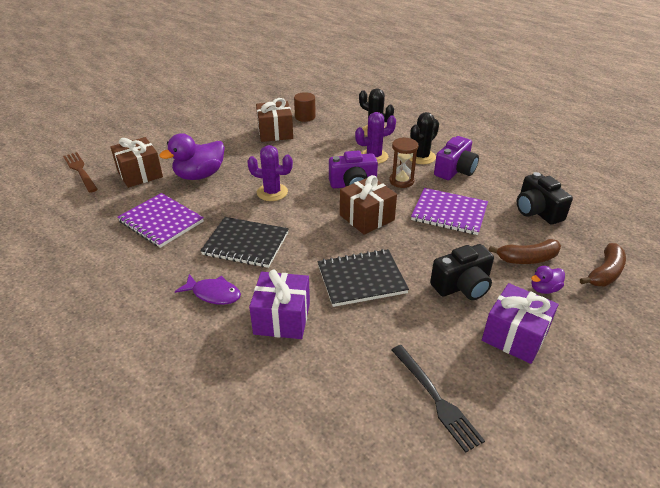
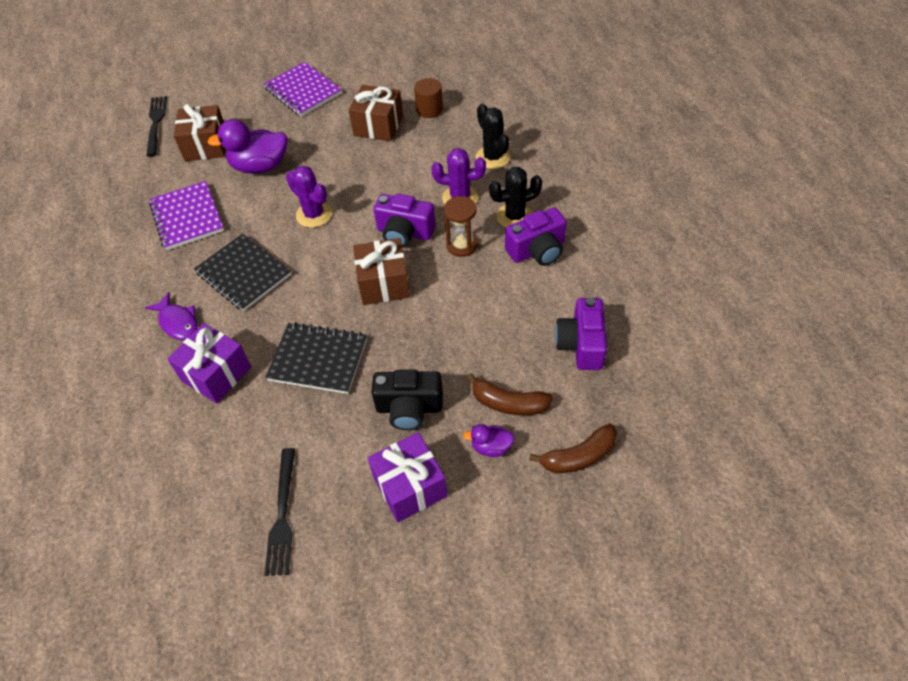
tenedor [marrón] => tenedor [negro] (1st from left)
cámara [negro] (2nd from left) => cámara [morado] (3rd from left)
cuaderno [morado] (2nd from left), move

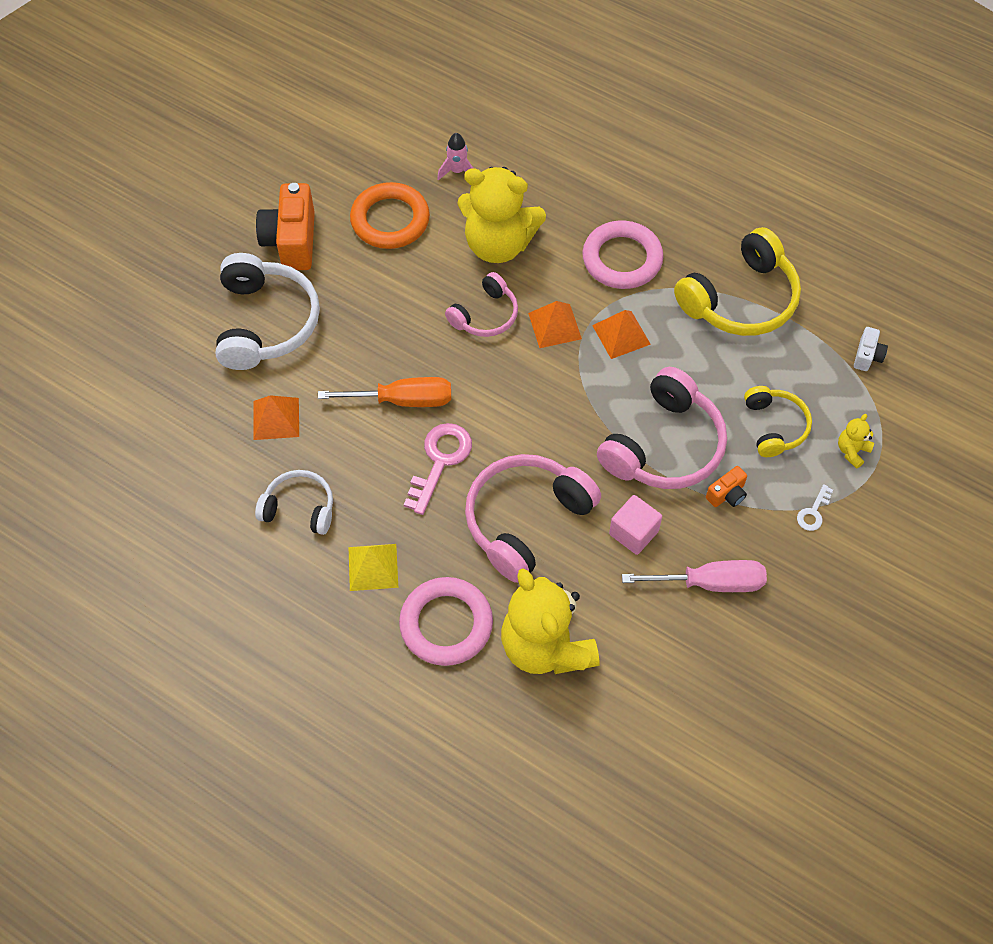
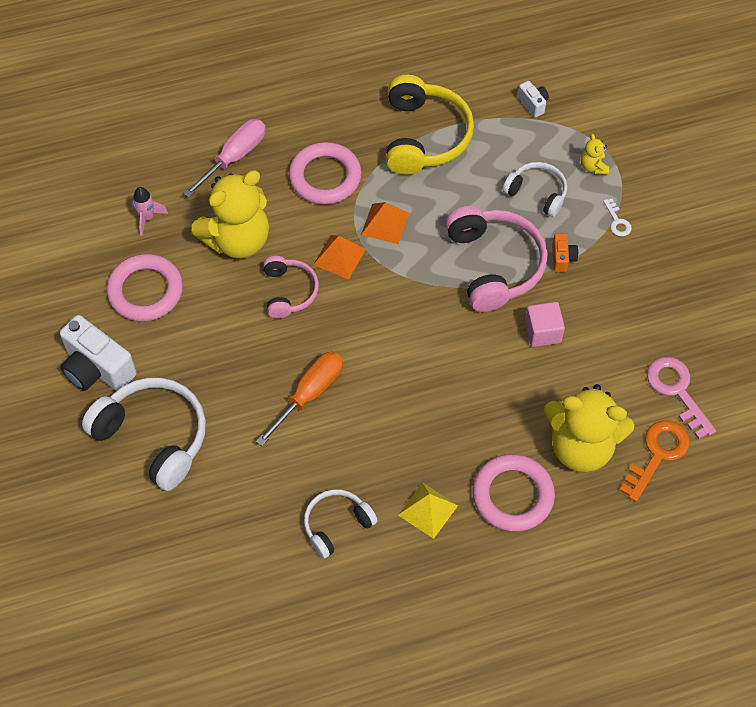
anillo [naranja] => anillo [rosa] (1st from left)
cámara [naranja] (1st from left) => cámara [blanco] (1st from left)
auriculares [amarillo] (2nd from left) => auriculares [blanco] (3rd from left)
pirámide [naranja] (1st from left) => nothing
llave [rosa], move
auriculares [rosa] (2nd from left) => nothing
destornillador [rosa], move
nothing => llave [naranja]

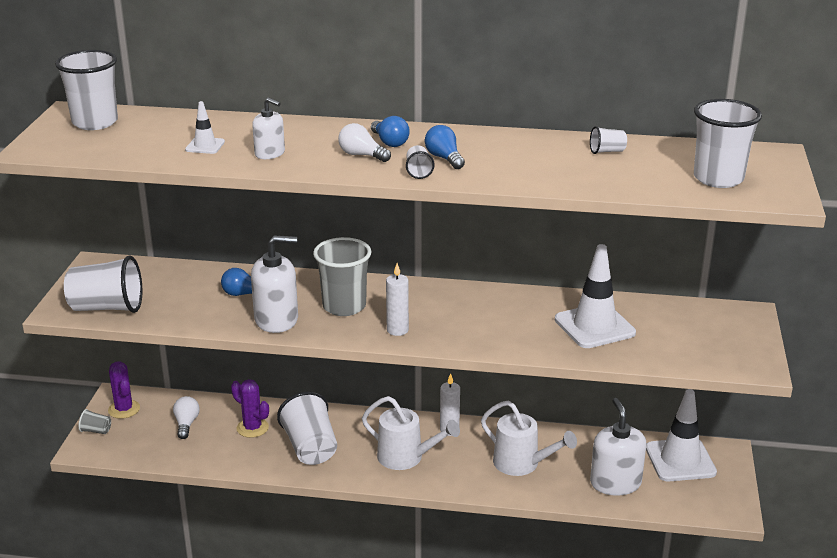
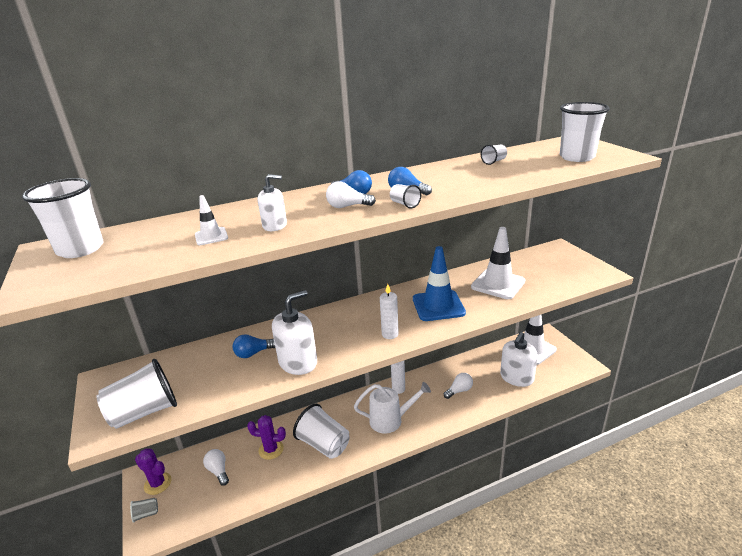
vaso [gris] (2nd from left) => nothing
dispensador de jabón [blanco] (3rd from left), 105 degrees counterclockwise
regadera [blanco] (2nd from left) => bombilla [blanco] (3rd from left)
nothing => cono de tráfico [azul]

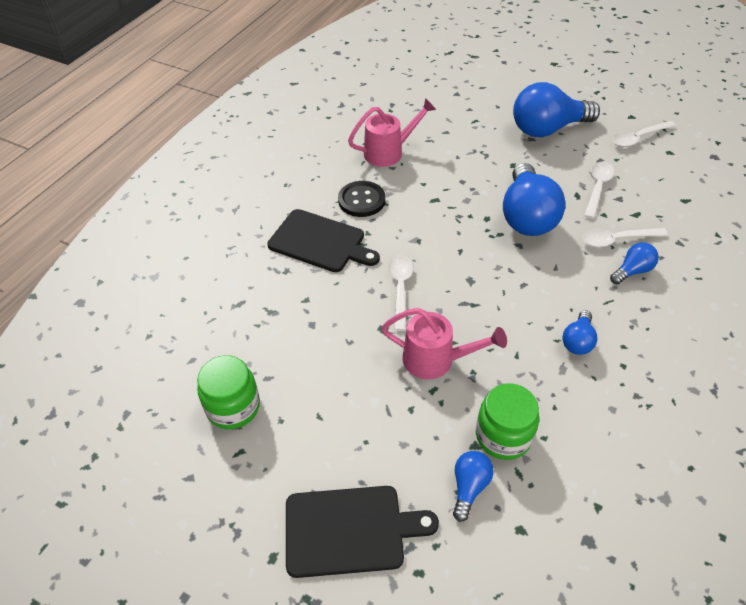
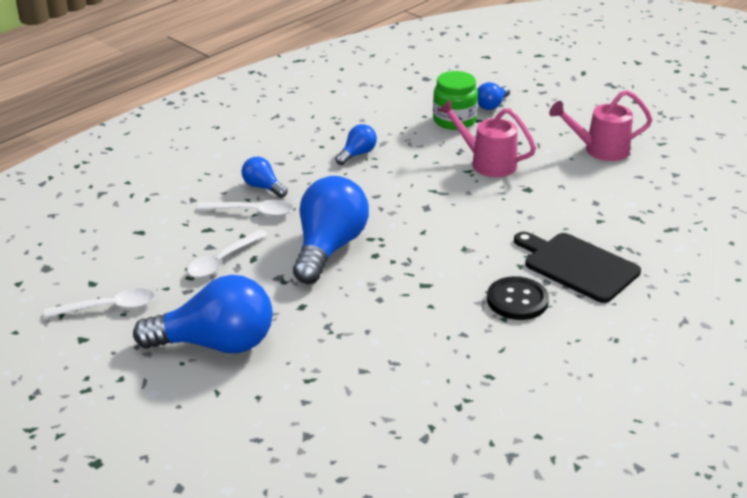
regadera [rosa] (1st from left in the first image) => regadera [rosa] (2nd from left), move
bombilla [azul] (5th from left in the first image) => bombilla [azul] (2nd from left), 60 degrees clockwise
cuchara [blanco] (1st from left) => nothing
tarro [verde] (1st from left) => nothing
tabla de cortar [negro] (2nd from left) => nothing

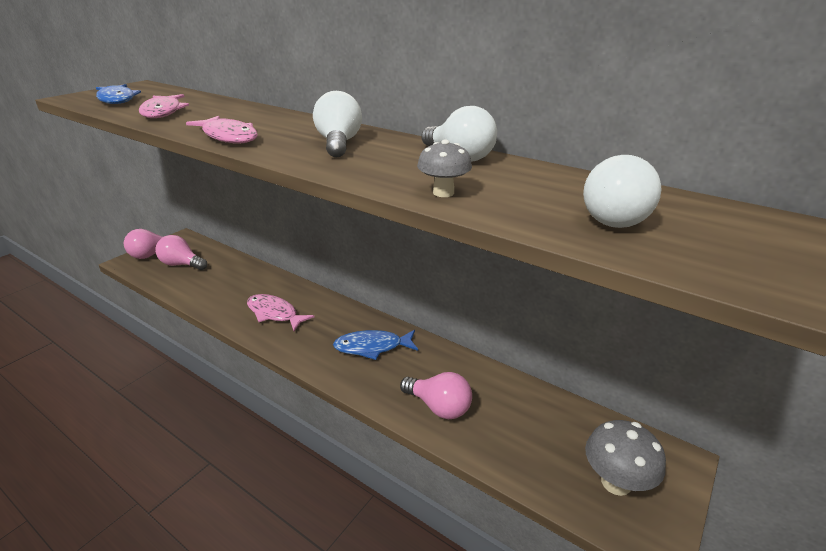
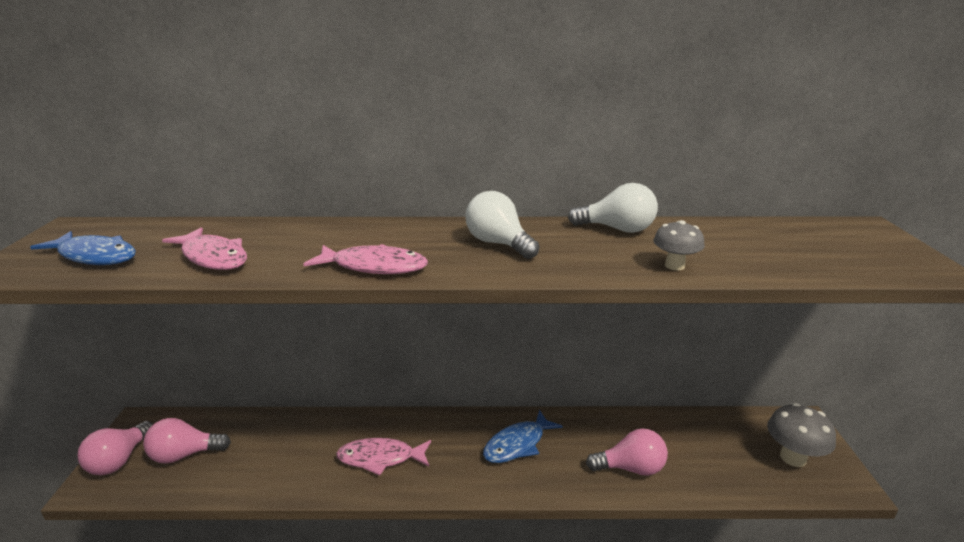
bombilla [blanco] (3rd from left) => nothing

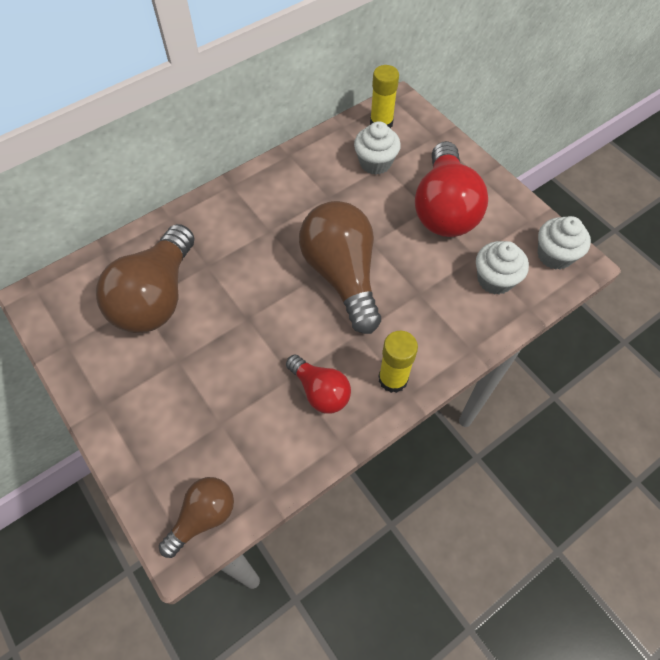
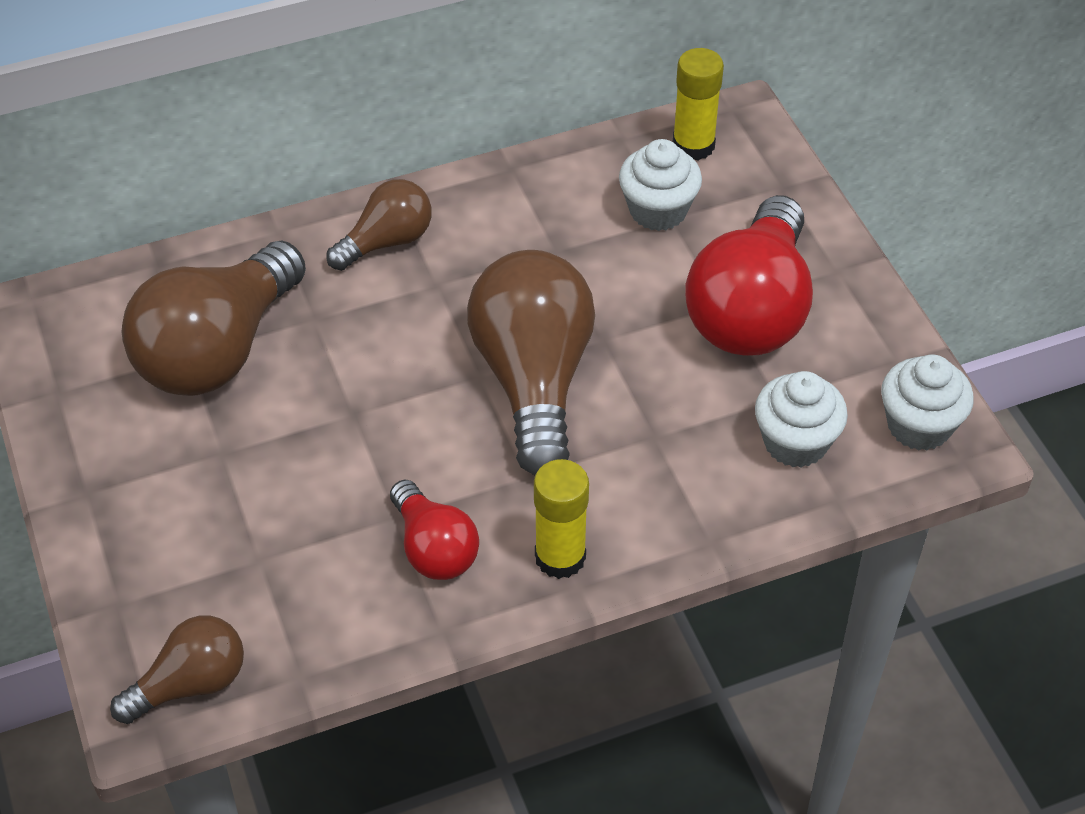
nothing => bombilla [marrón] (3rd from left)

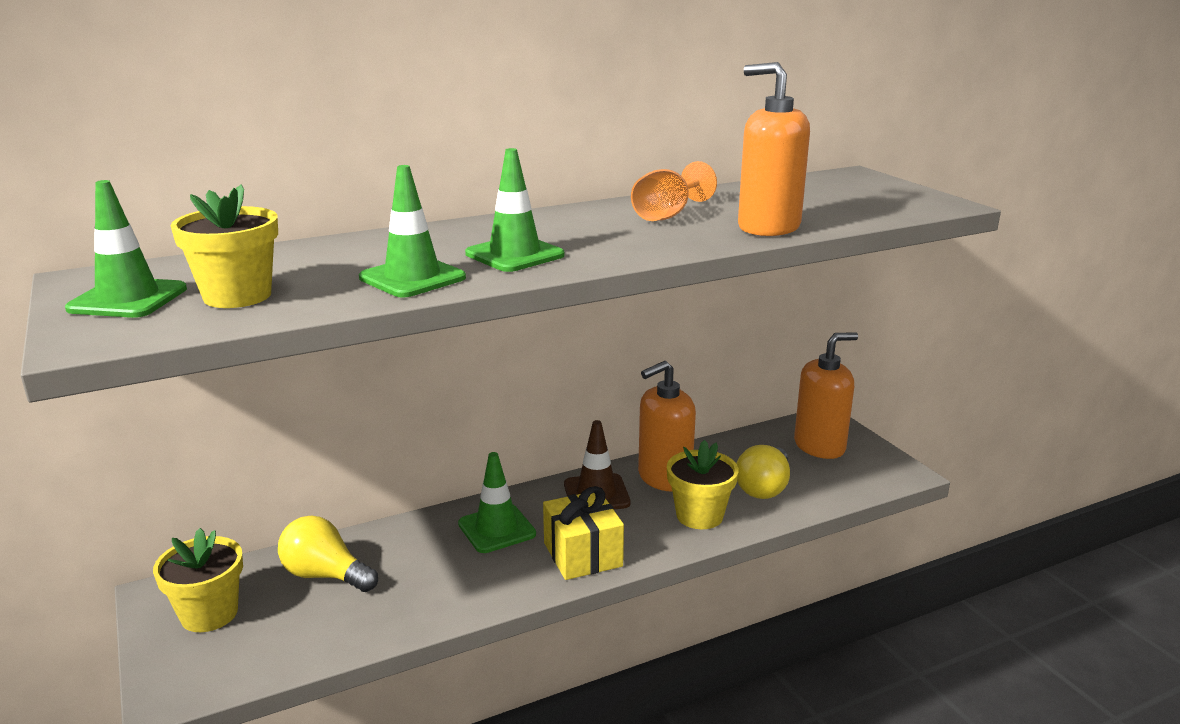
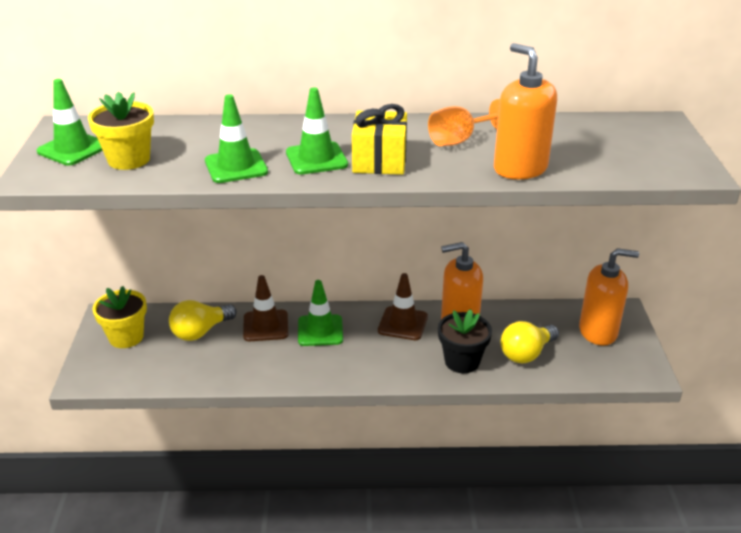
maceta [amarillo] (3rd from left) => maceta [negro]
regalo [amarillo], move
bombilla [amarillo] (1st from left), 90 degrees counterclockwise
nothing => cono de tráfico [marrón] (1st from left)

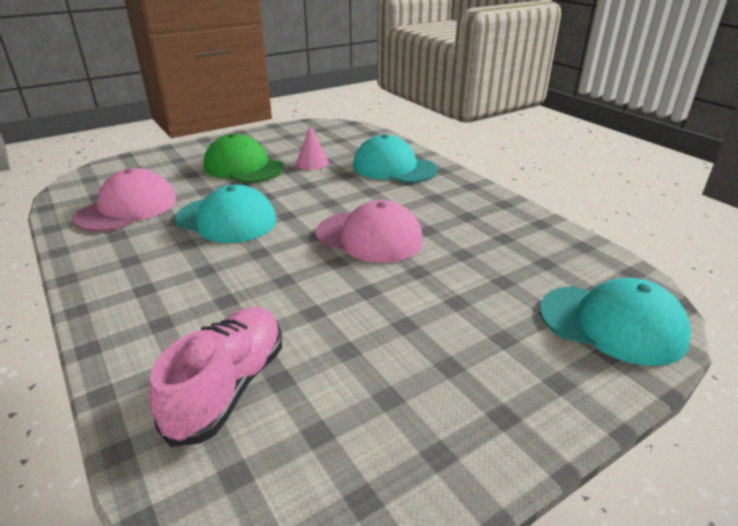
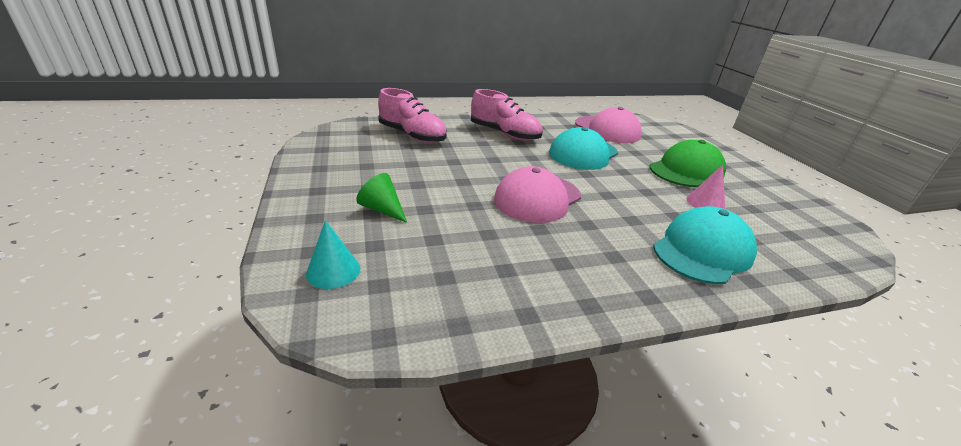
gorra [turquesa] (3rd from left) => cono [turquesa]
nothing => zapato [rosa] (2nd from left)
nothing => cono [verde]

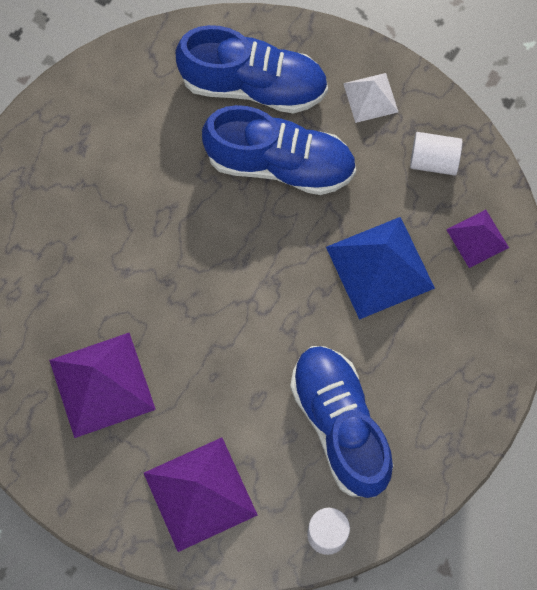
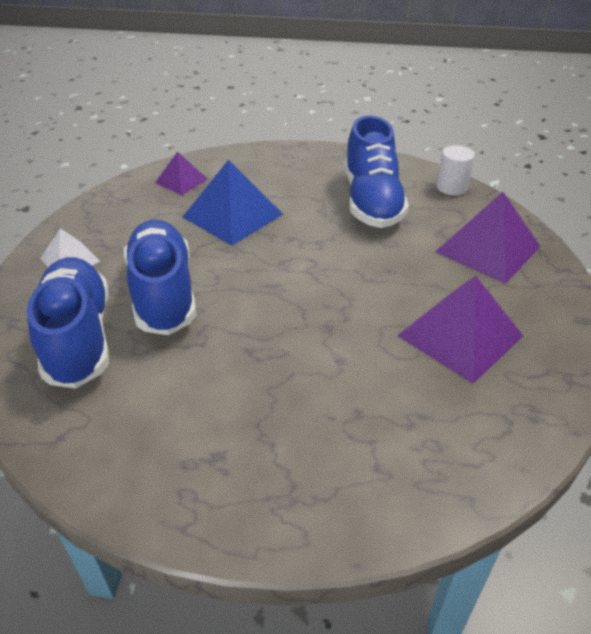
cilindro [blanco] (2nd from left) => nothing
zapato [azul] (3rd from left), 45 degrees counterclockwise

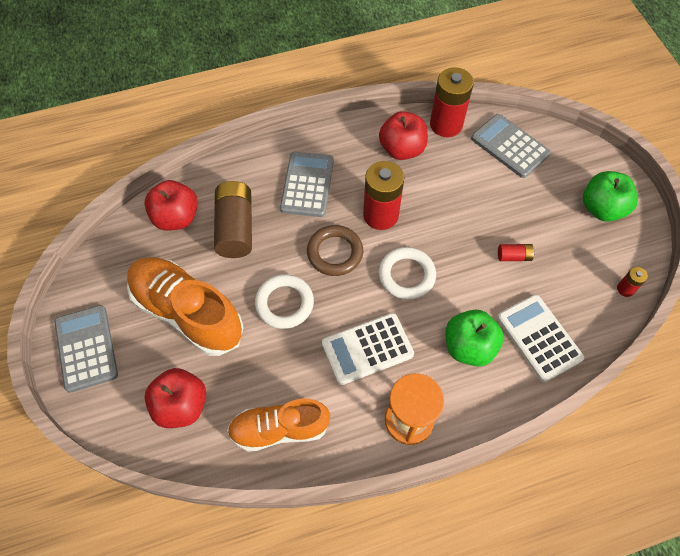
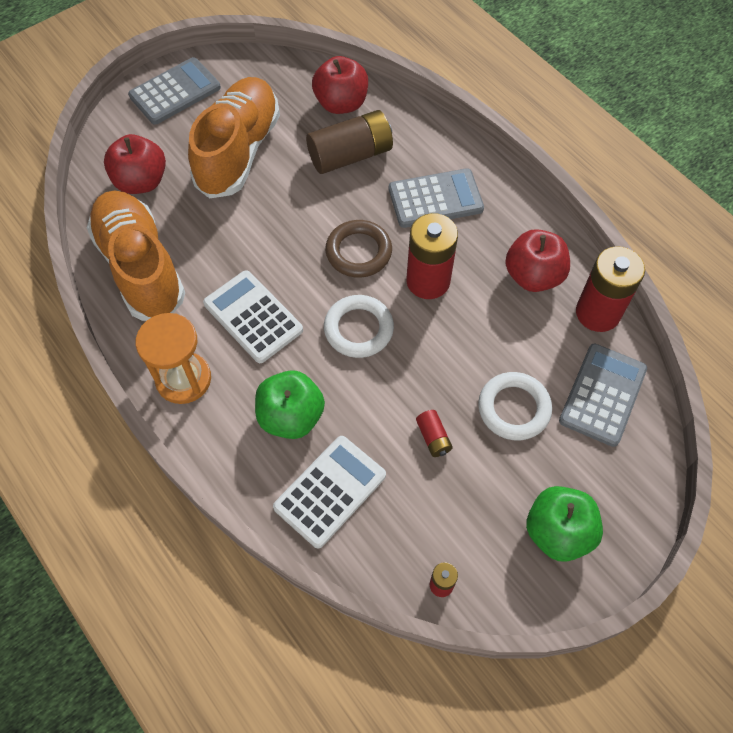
anillo [blanco] (1st from left in the first image) => anillo [blanco] (2nd from left), move
zapato [naranja] (2nd from left in the first image) => zapato [naranja] (1st from left), x1.50

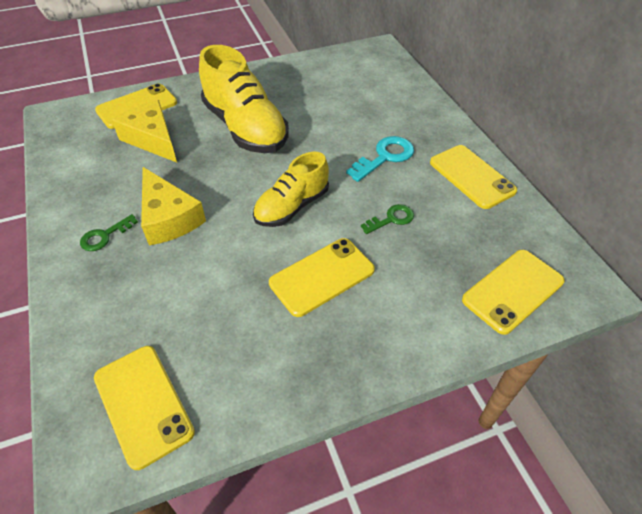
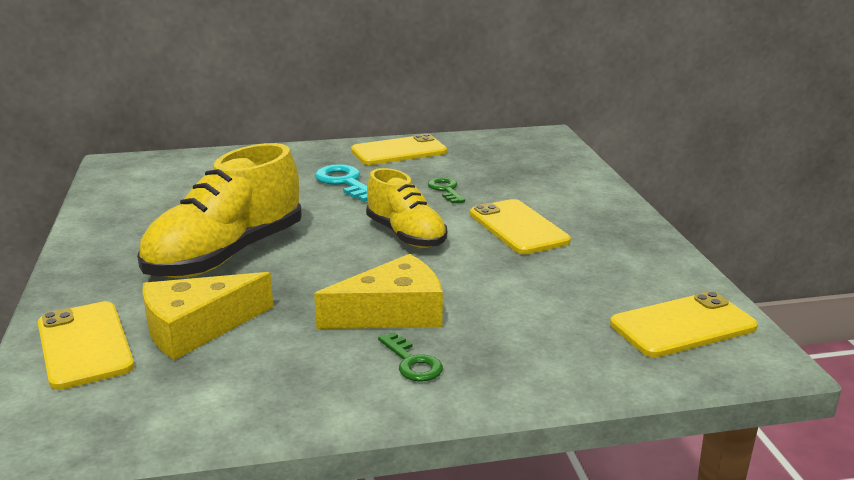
zapato [amarillo] (1st from left), 150 degrees clockwise
móvil [amarillo] (5th from left) => nothing

